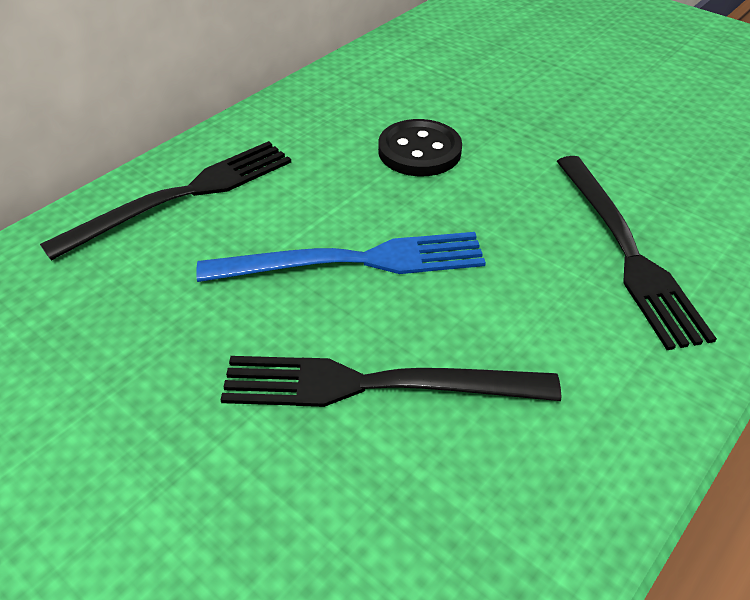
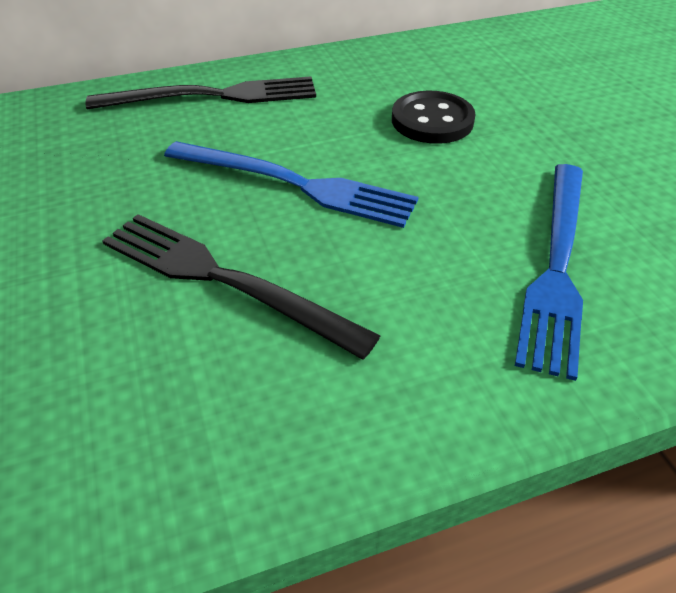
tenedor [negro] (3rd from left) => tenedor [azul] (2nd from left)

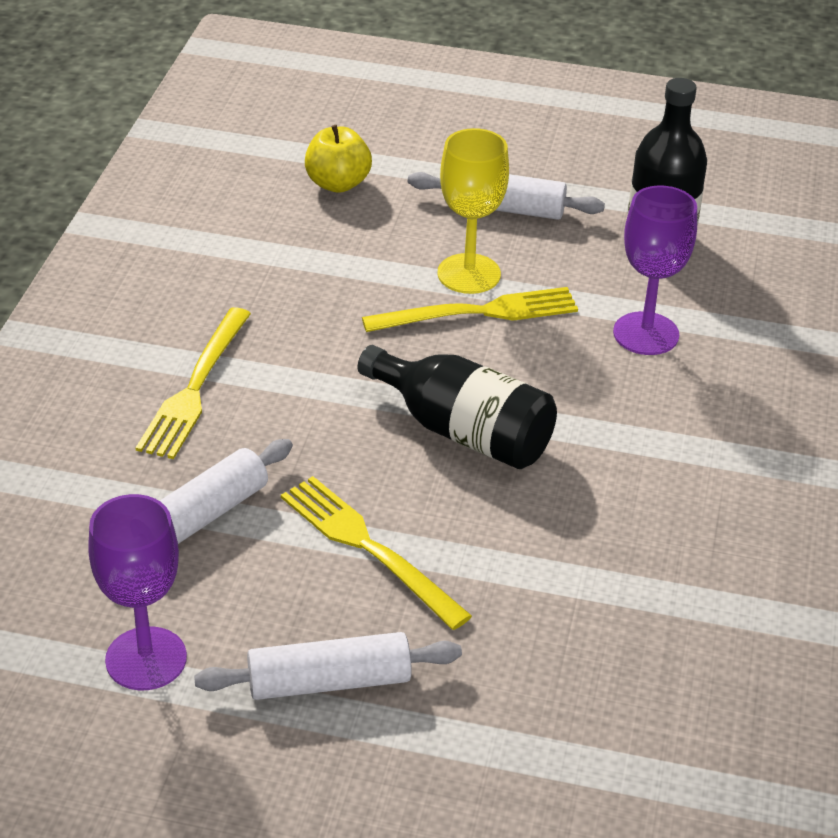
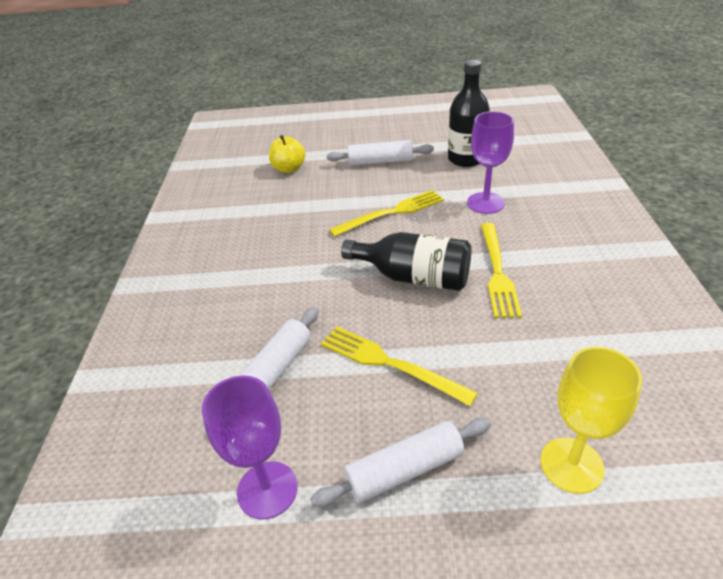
copa [amarillo], move
tenedor [amarillo] (1st from left in the first image) => tenedor [amarillo] (3rd from left), move

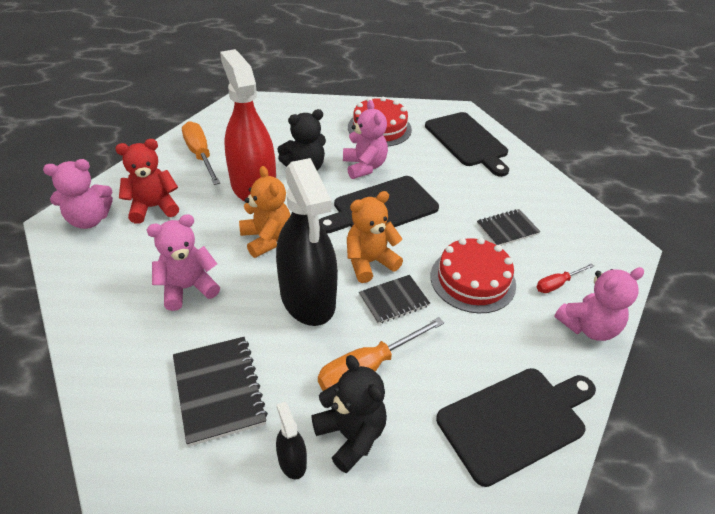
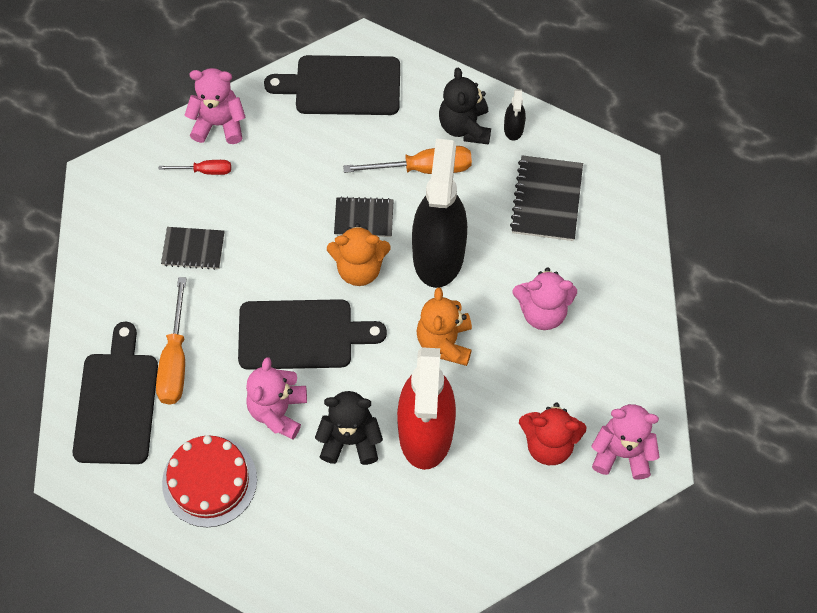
destornillador [naranja] (1st from left), move
tarta [rojo] (2nd from left) => nothing

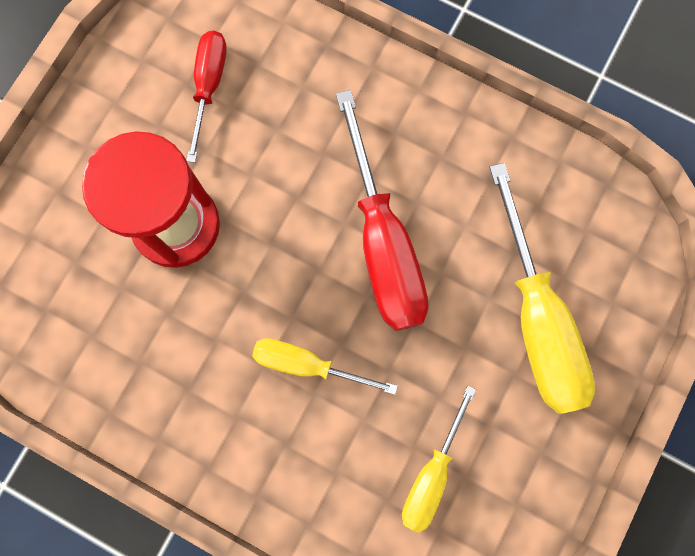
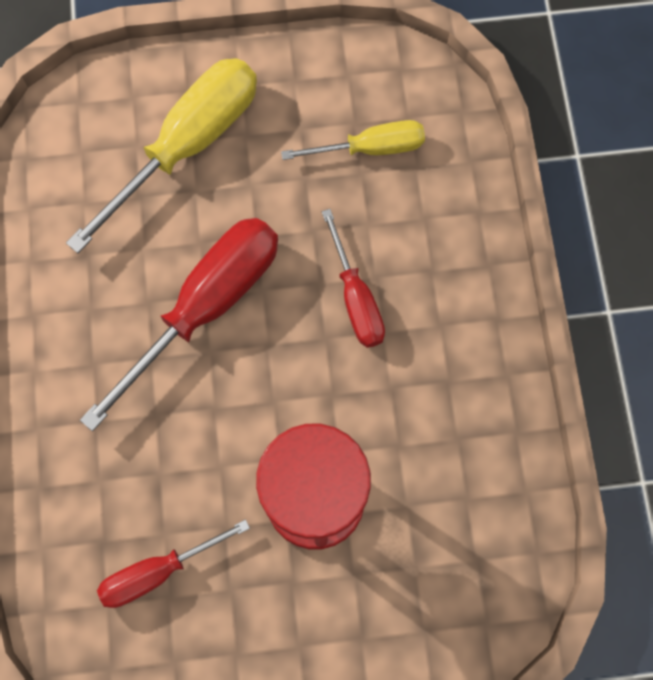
destornillador [amarillo] (1st from left) => destornillador [rojo] (3rd from left)

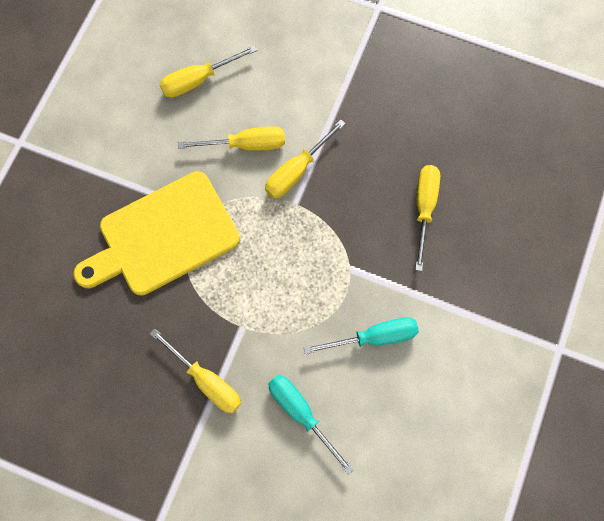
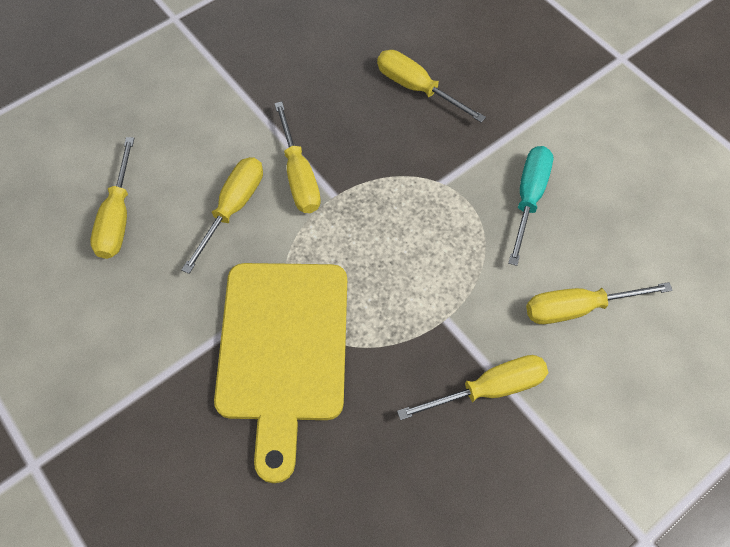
destornillador [turquesa] (1st from left) => destornillador [amarillo] (6th from left)

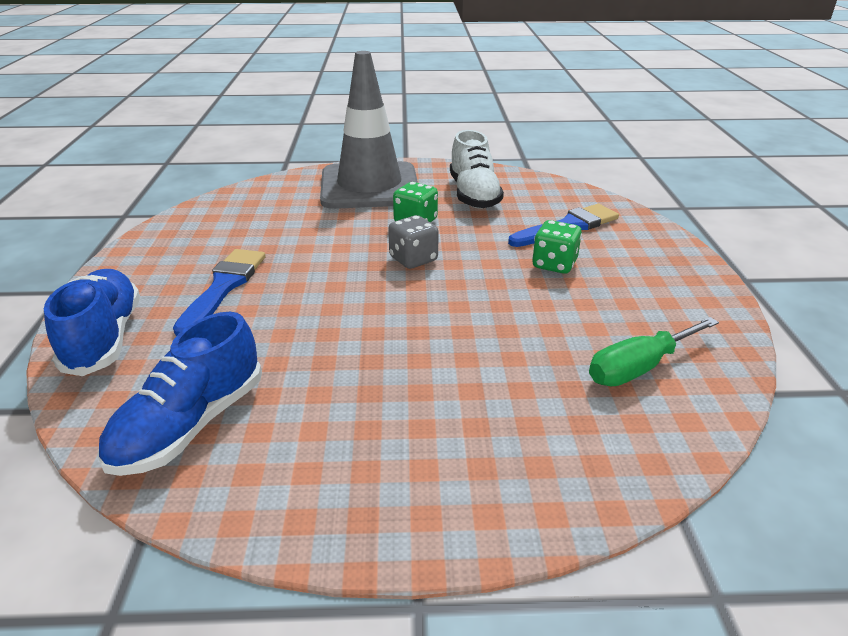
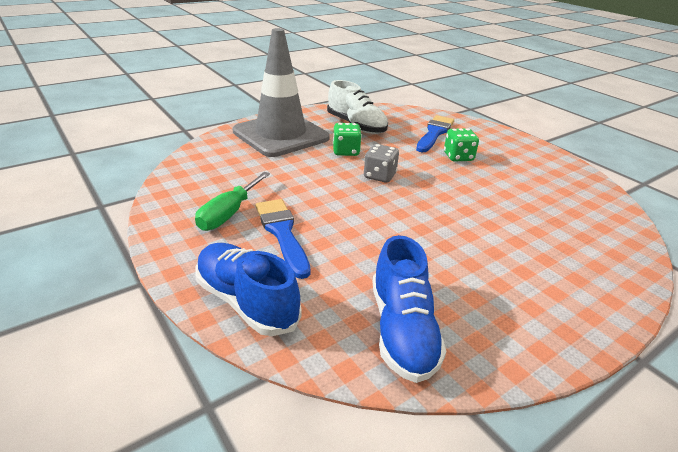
destornillador [verde], move

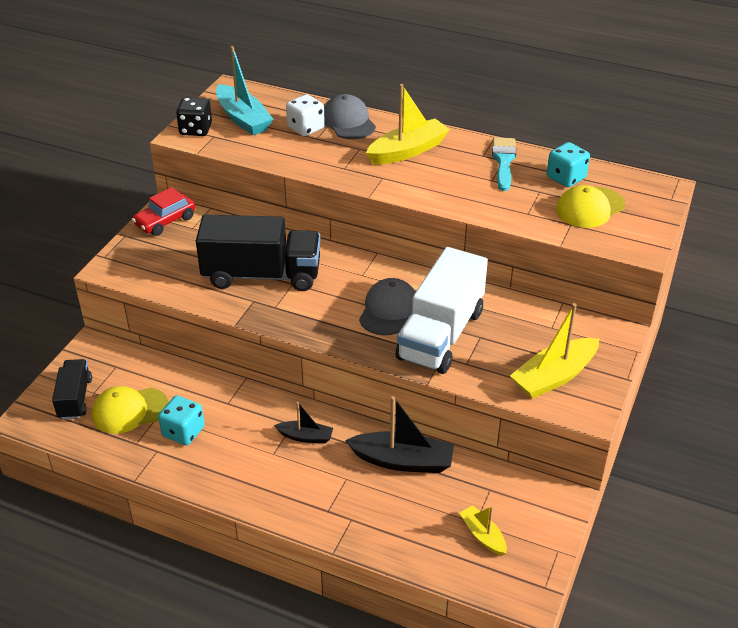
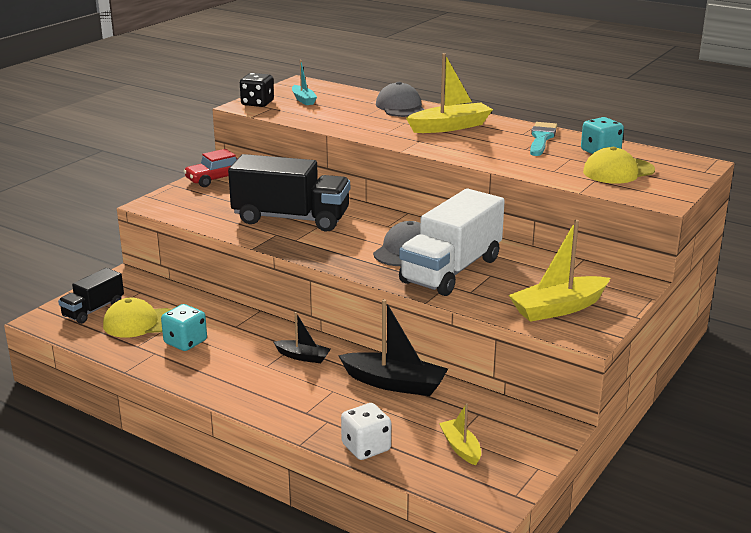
barco [turquesa], x0.56
dado [blanco], move
camión [negro] (1st from left), 150 degrees counterclockwise

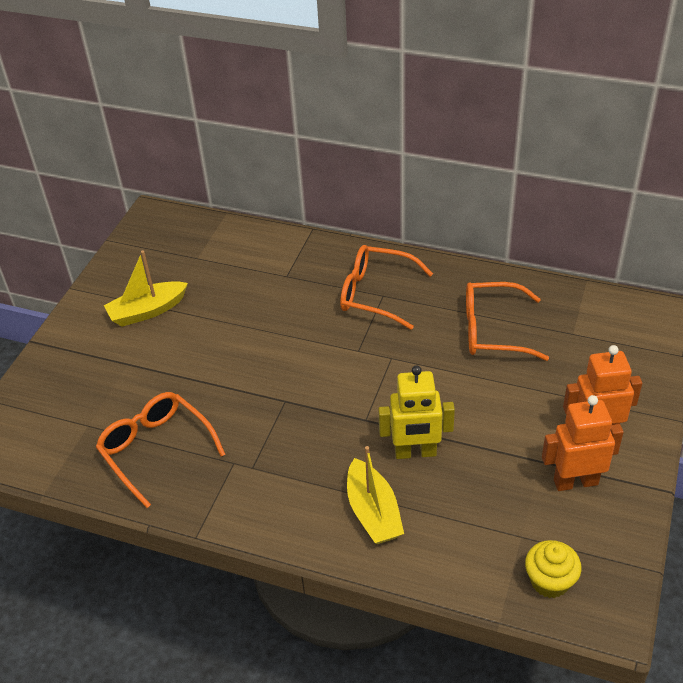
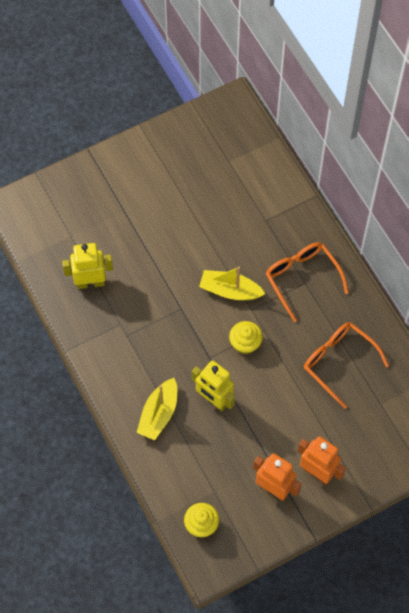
barco [amarillo] (1st from left in the first image) => barco [amarillo] (2nd from left), move
gafas [naranja] (1st from left) => robot [amarillo] (1st from left)
nothing => magdalena [amarillo] (2nd from left)

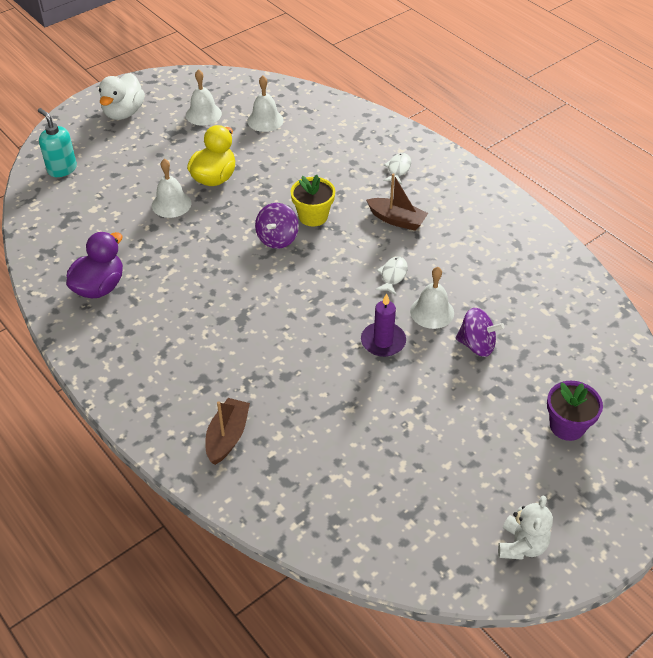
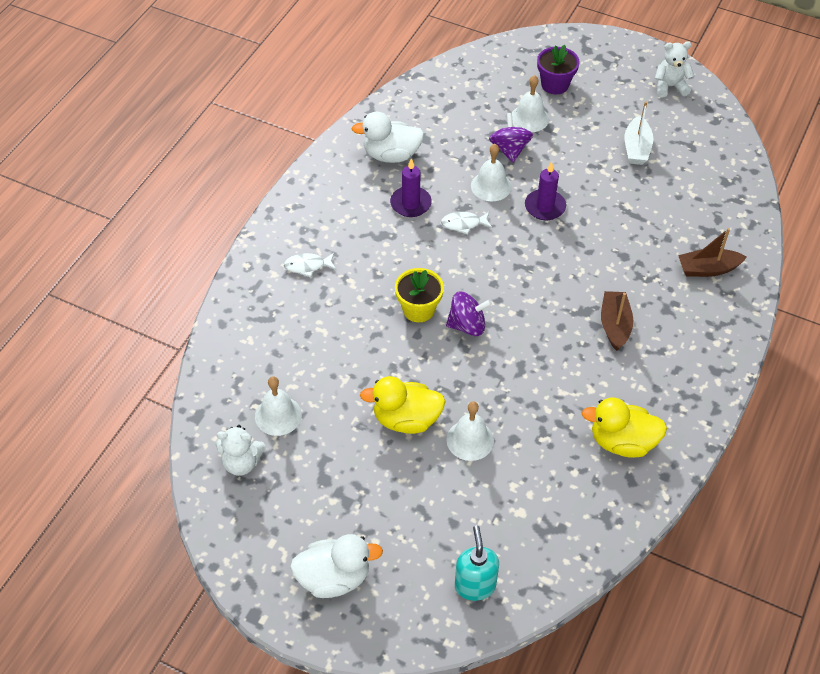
campana [blanco] (2nd from left in the first image) => campana [blanco] (4th from left), move
dispensador de jabón [turquesa], 150 degrees clockwise
barco [marrón] (2nd from left in the first image) => barco [marrón] (1st from left), move
pato [morado] => pato [amarillo] (2nd from left)
nothing => barco [blanco]
nothing => pato [blanco] (2nd from left)
nothing => vela [morado] (1st from left)
nothing => osito [blanco] (1st from left)

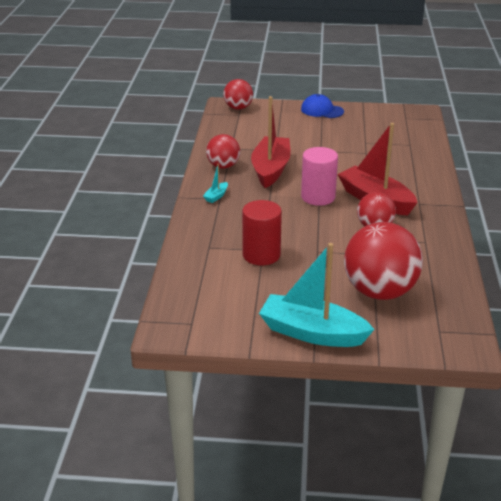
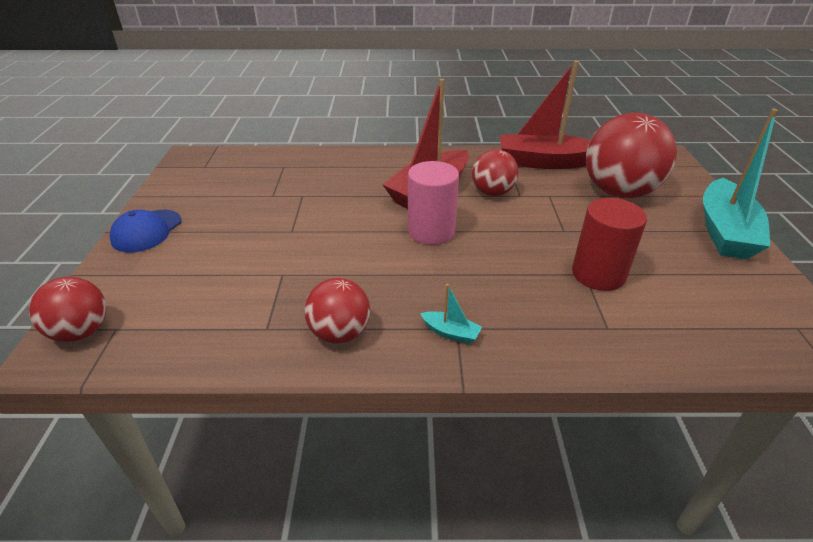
barco [rojo] (1st from left in the first image) => barco [rojo] (2nd from left), move

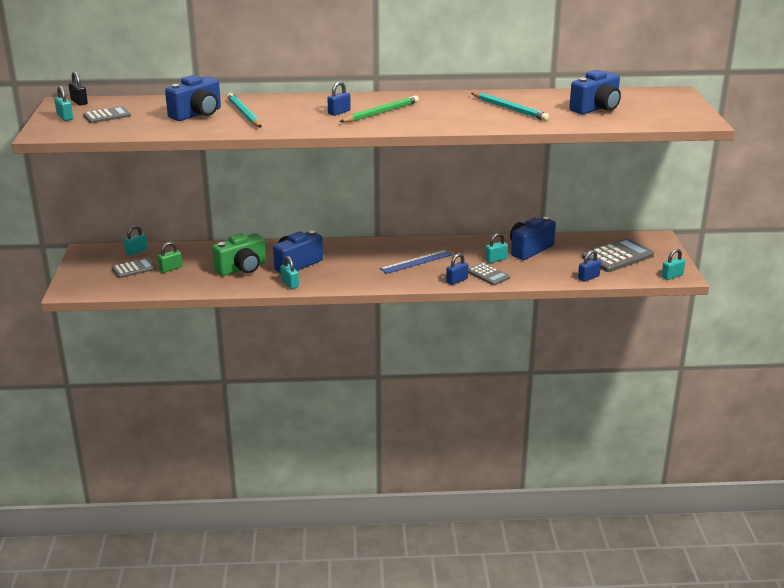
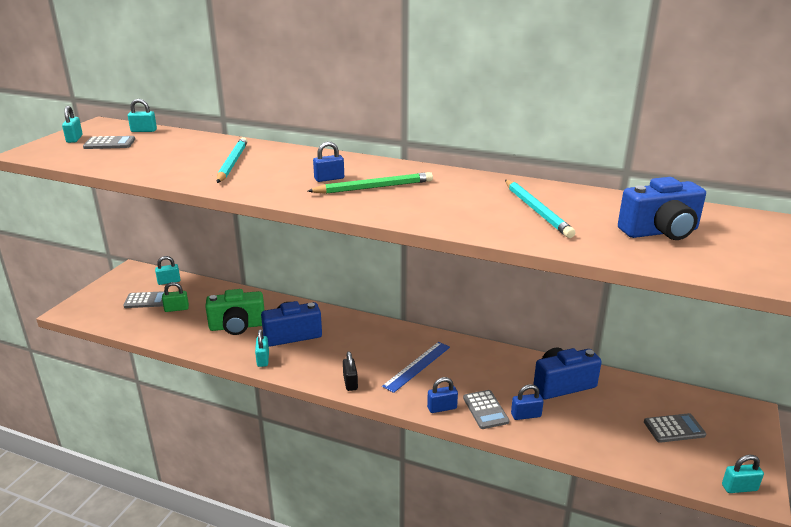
candado [negro], move
cámara [azul] (1st from left) => nothing
candado [turquesa] (4th from left in the first image) => candado [turquesa] (2nd from left), move
calculadora [gris] (4th from left), x0.59
regla [azul], 45 degrees counterclockwise
candado [azul] (3rd from left), move

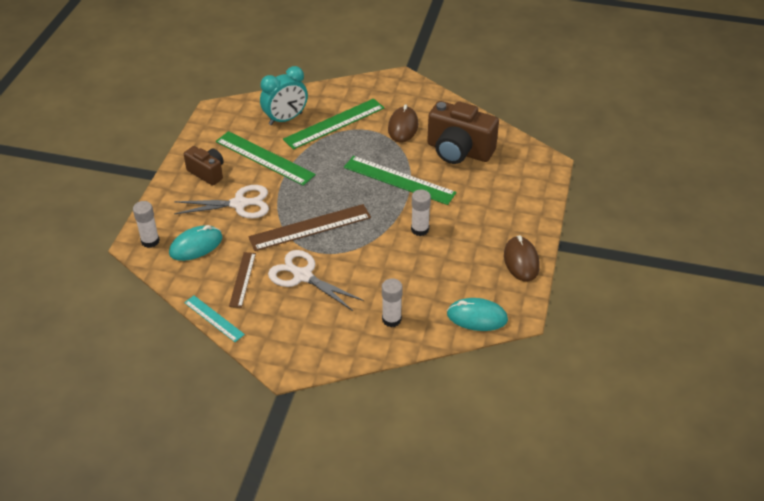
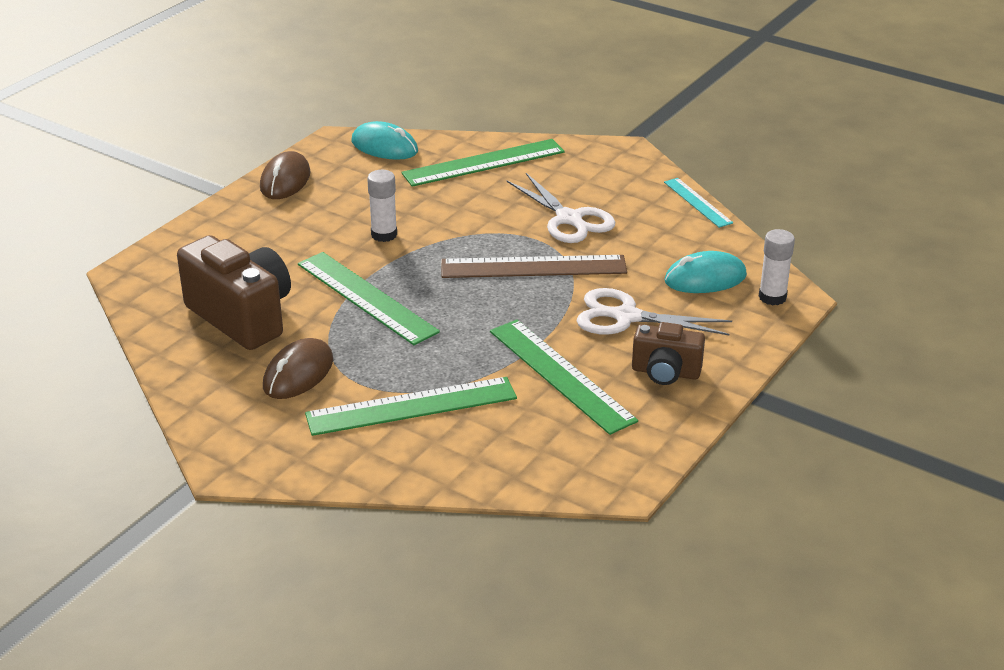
despertador [turquesa] => nothing
cámara [marrón] (1st from left in the first image) => cámara [marrón] (2nd from left), 45 degrees counterclockwise
regla [marrón] (1st from left) => nothing
barra de pegamento [blanco] (2nd from left) => regla [verde] (3rd from left)

